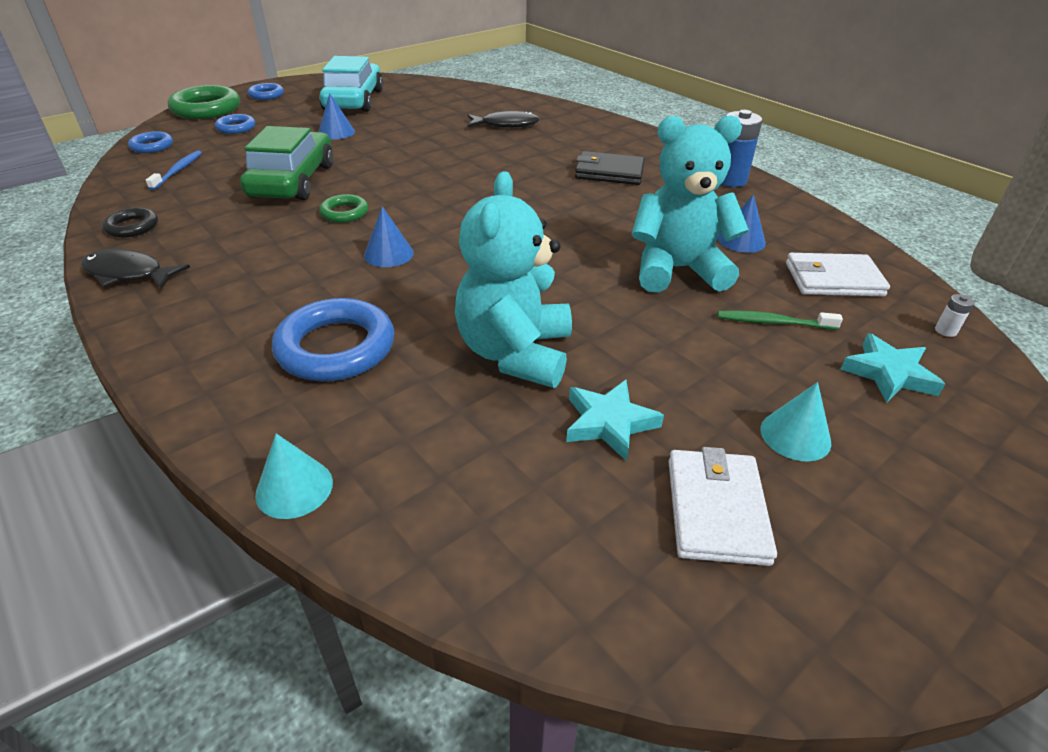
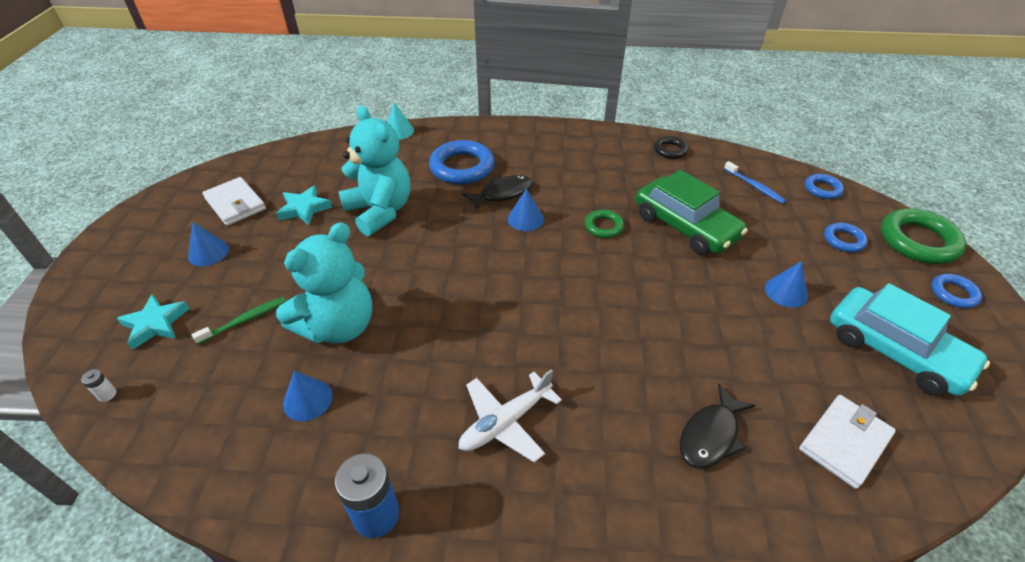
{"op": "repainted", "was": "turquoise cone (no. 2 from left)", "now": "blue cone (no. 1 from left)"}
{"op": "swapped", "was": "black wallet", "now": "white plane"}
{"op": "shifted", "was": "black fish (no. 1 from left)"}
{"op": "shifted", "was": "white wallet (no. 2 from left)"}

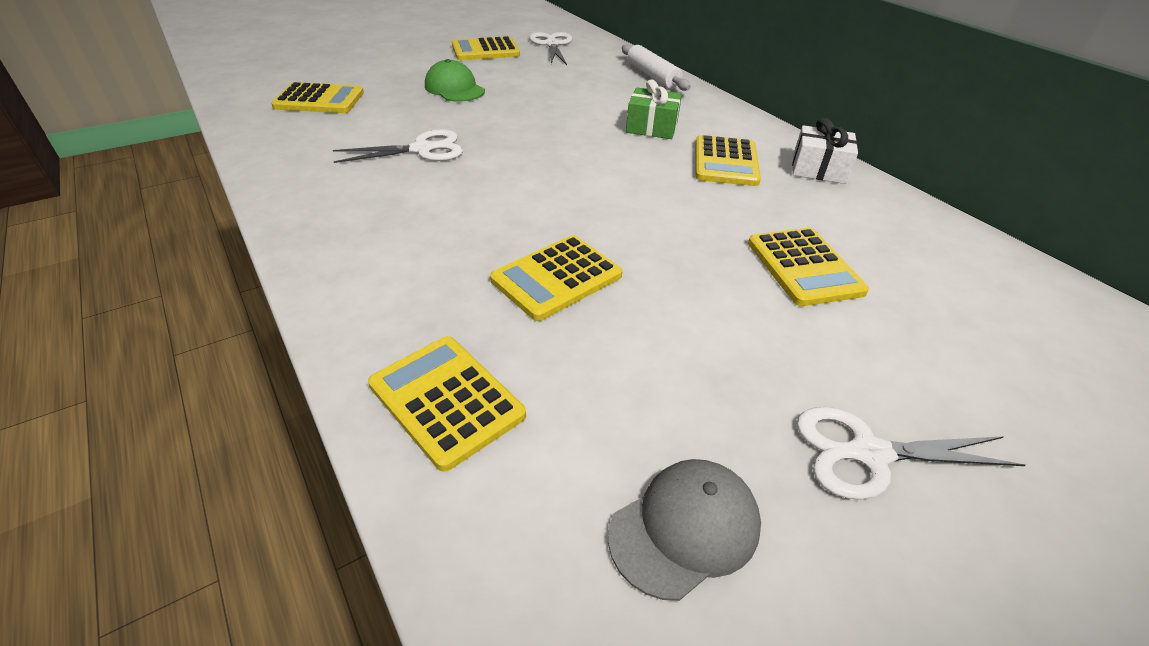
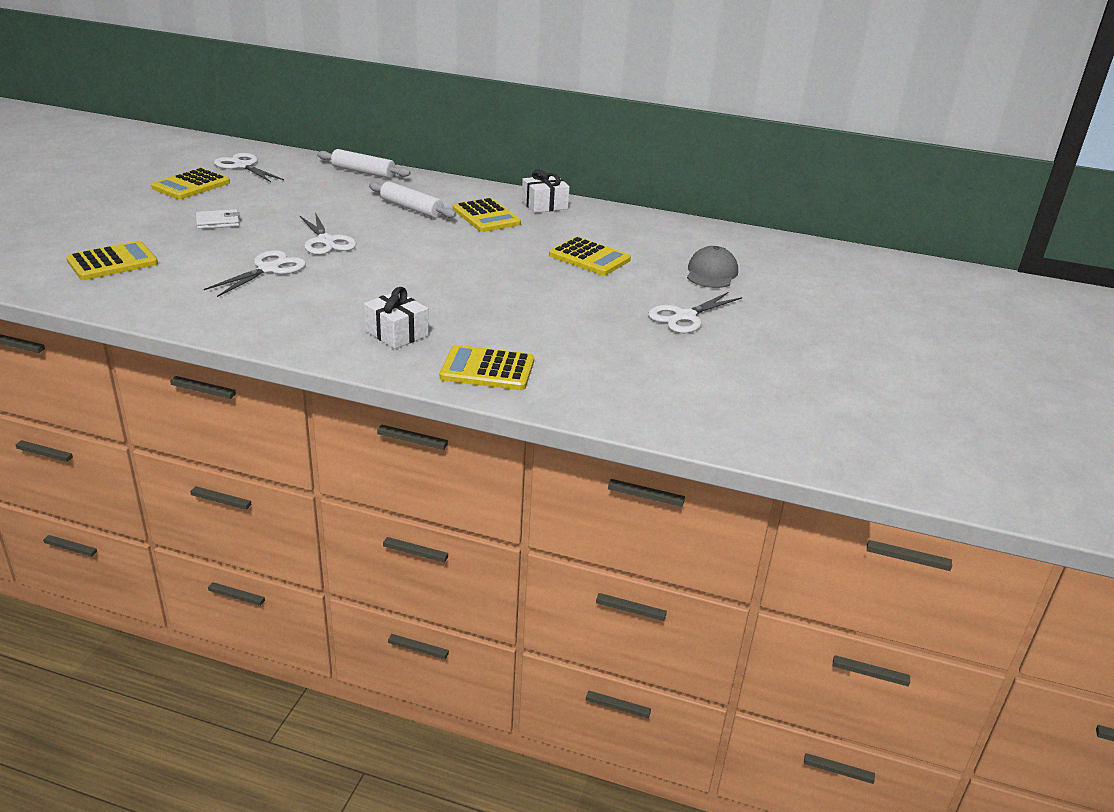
{"op": "swapped", "was": "green cap", "now": "white wallet"}
{"op": "new", "now": "white scissors (no. 3 from left)"}
{"op": "new", "now": "white gift (no. 1 from left)"}
{"op": "swapped", "was": "green gift", "now": "white rolling pin (no. 2 from left)"}
{"op": "shifted", "was": "grey cap"}
{"op": "gone", "was": "yellow calculator (no. 4 from left)"}

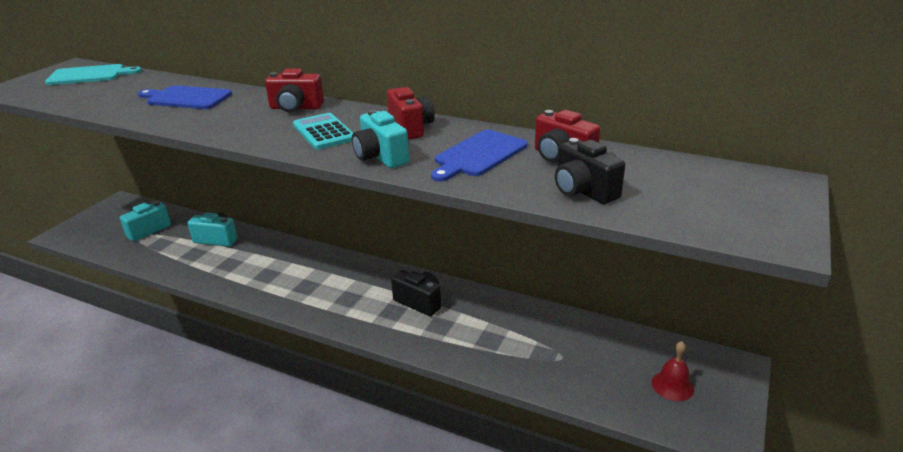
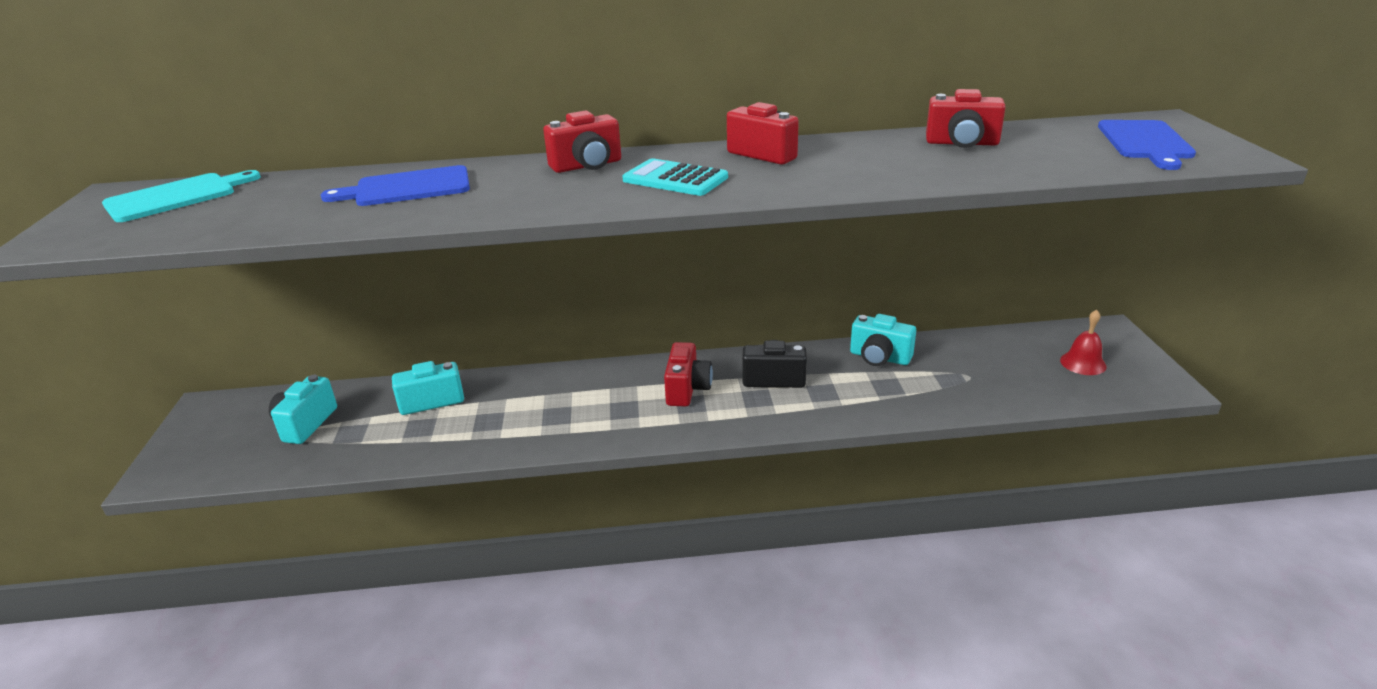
{"op": "new", "now": "red camera (no. 2 from left)"}
{"op": "shifted", "was": "turquoise camera (no. 3 from left)"}
{"op": "shifted", "was": "blue cutting board (no. 2 from left)"}
{"op": "gone", "was": "black camera (no. 2 from left)"}

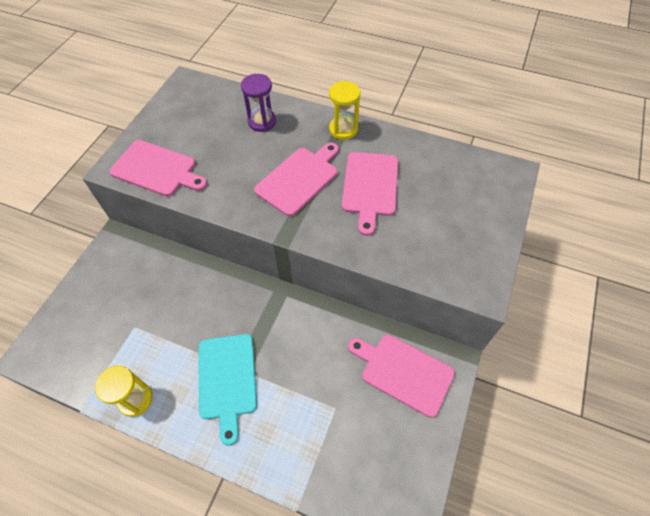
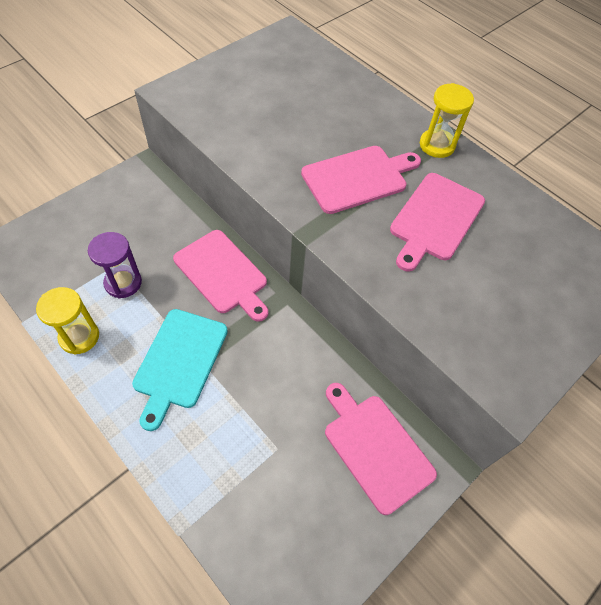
{"op": "shifted", "was": "purple hourglass"}
{"op": "shifted", "was": "pink cutting board (no. 1 from left)"}

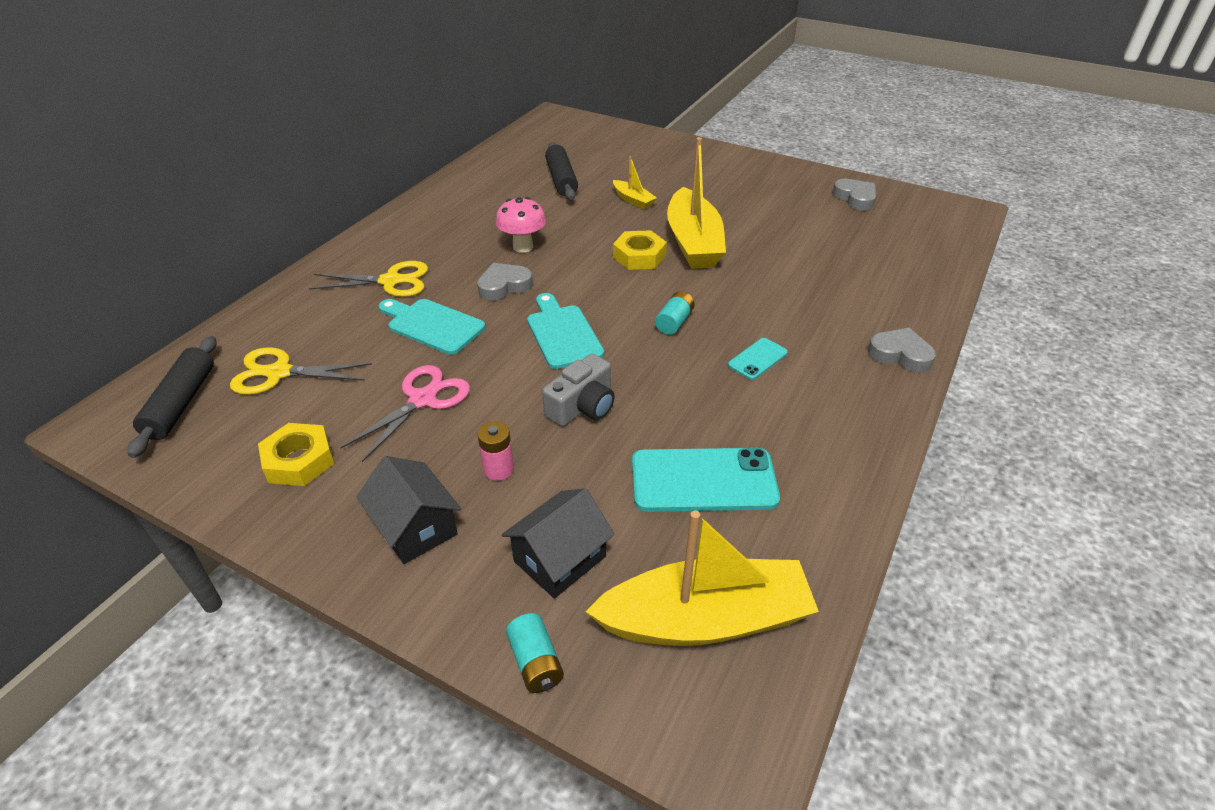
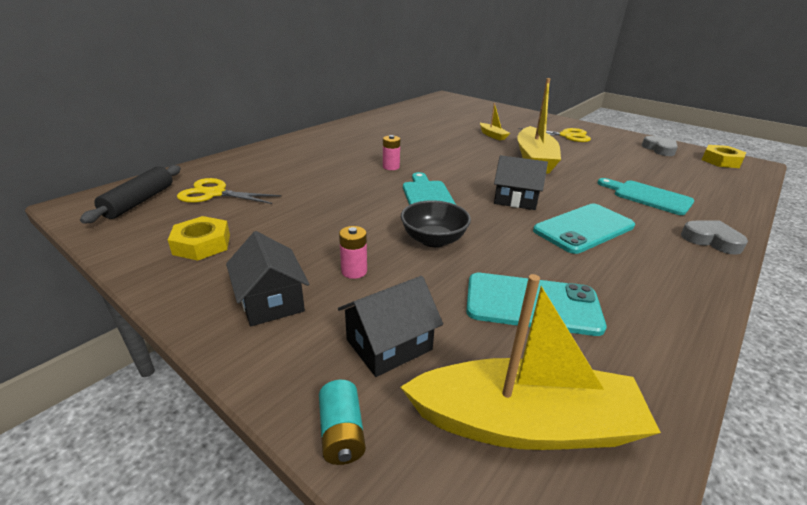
{"op": "swapped", "was": "grey heart (no. 1 from left)", "now": "pink battery (no. 2 from left)"}
{"op": "swapped", "was": "grey camera", "now": "black bowl"}
{"op": "swapped", "was": "turquoise battery (no. 2 from left)", "now": "black house (no. 3 from left)"}
{"op": "shifted", "was": "yellow scissors (no. 2 from left)"}
{"op": "scaled", "was": "turquoise phone (no. 2 from left)", "ratio": 1.96}
{"op": "shifted", "was": "turquoise cutting board (no. 1 from left in the first image)", "now": "turquoise cutting board (no. 2 from left)"}
{"op": "shifted", "was": "yellow nut (no. 2 from left)"}
{"op": "gone", "was": "pink scissors"}
{"op": "gone", "was": "pink mushroom"}
{"op": "gone", "was": "black rolling pin (no. 2 from left)"}

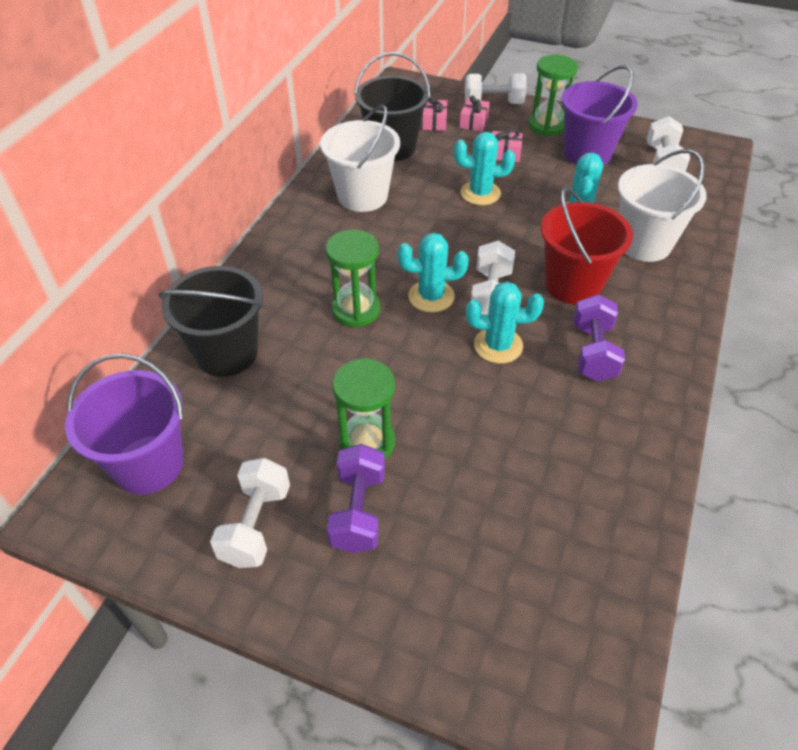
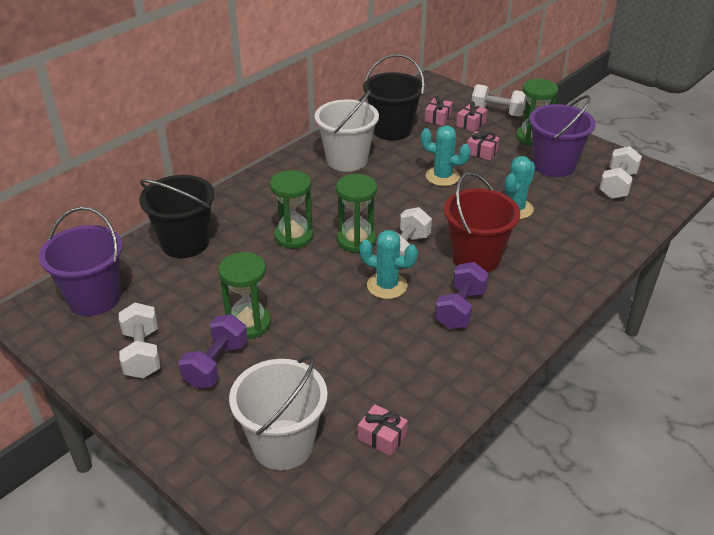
{"op": "rotated", "was": "white dumbbell (no. 1 from left)", "clockwise": -45}
{"op": "shifted", "was": "white bucket (no. 2 from left in the first image)", "now": "white bucket (no. 1 from left)"}
{"op": "swapped", "was": "turquoise cactus (no. 1 from left)", "now": "green hourglass (no. 3 from left)"}
{"op": "new", "now": "pink gift (no. 1 from left)"}

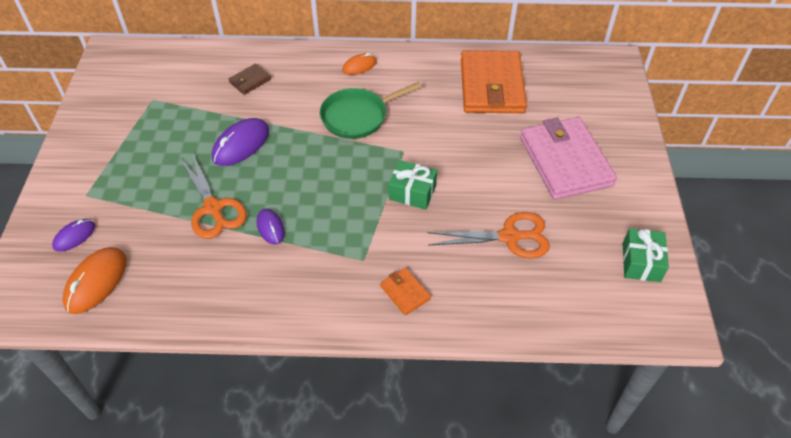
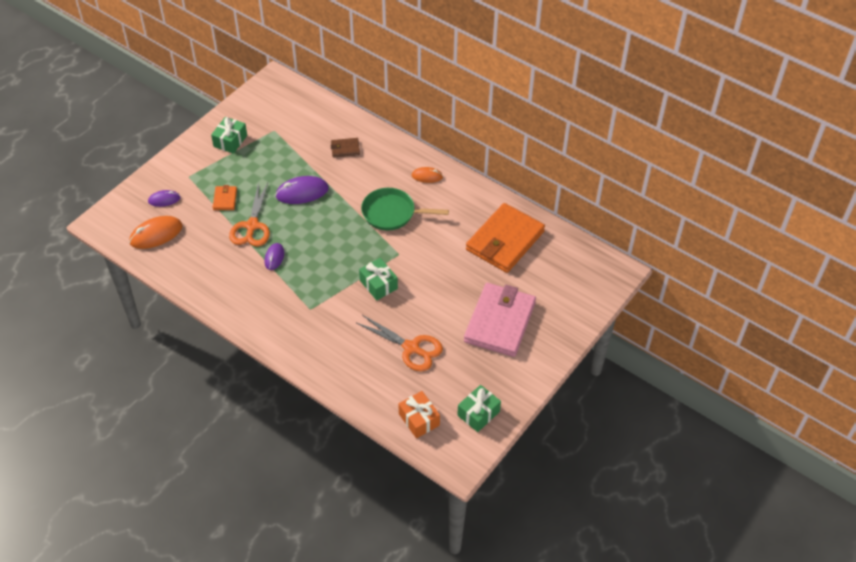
{"op": "new", "now": "green gift (no. 1 from left)"}
{"op": "shifted", "was": "orange wallet (no. 1 from left)"}
{"op": "new", "now": "orange gift"}

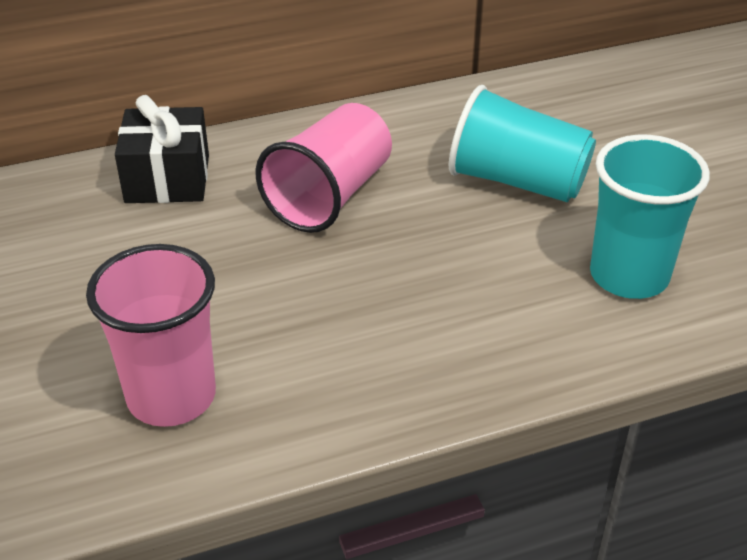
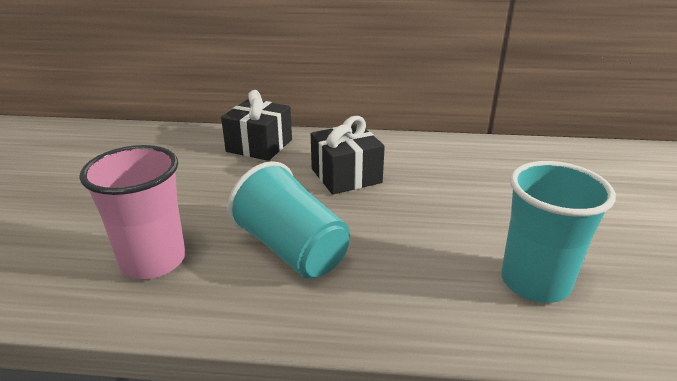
{"op": "shifted", "was": "turquoise cup (no. 1 from left)"}
{"op": "swapped", "was": "pink cup (no. 2 from left)", "now": "black gift (no. 2 from left)"}

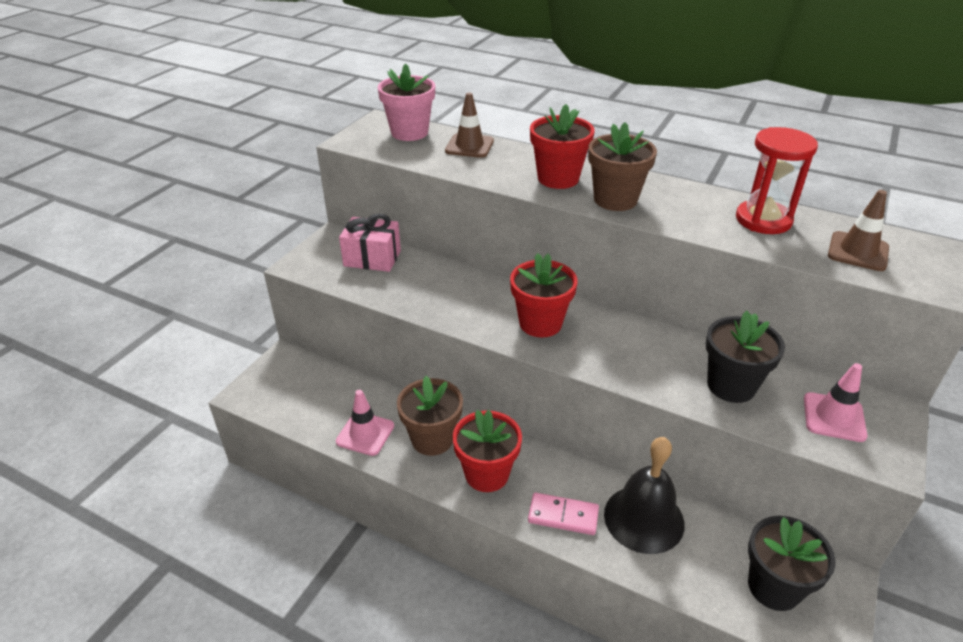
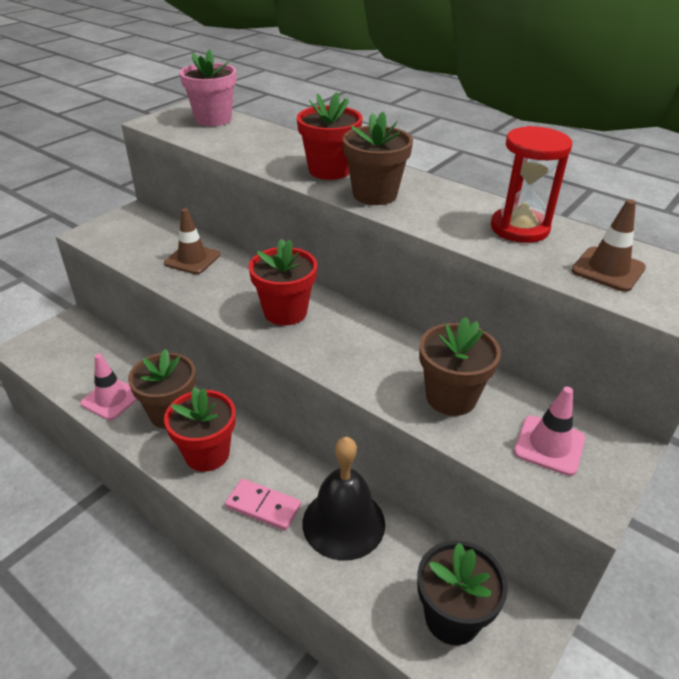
{"op": "shifted", "was": "brown traffic cone (no. 1 from left)"}
{"op": "repainted", "was": "black flower pot (no. 1 from left)", "now": "brown flower pot (no. 3 from left)"}
{"op": "gone", "was": "pink gift"}

